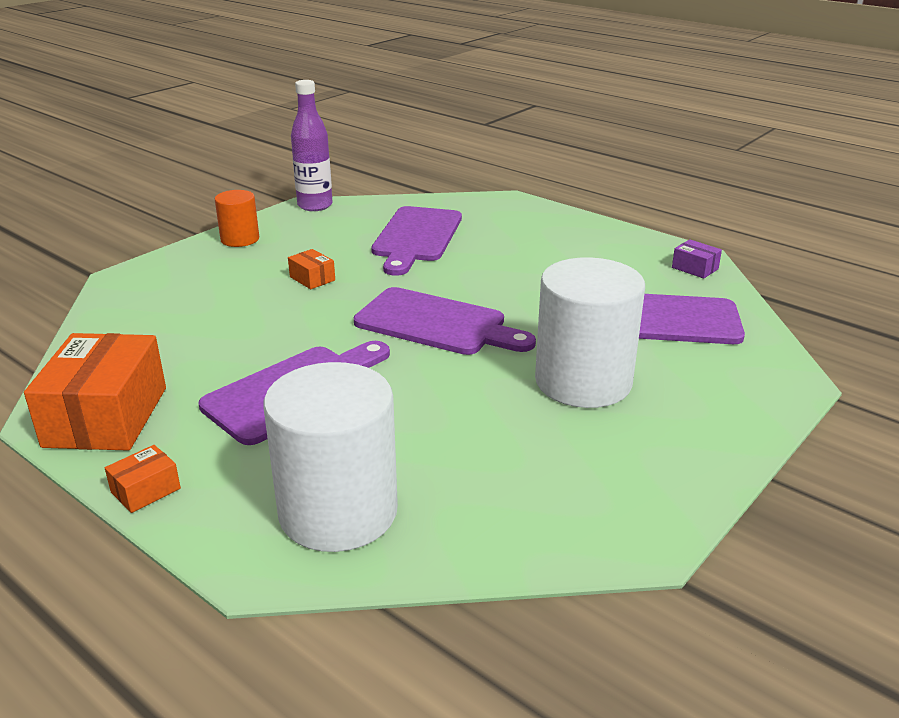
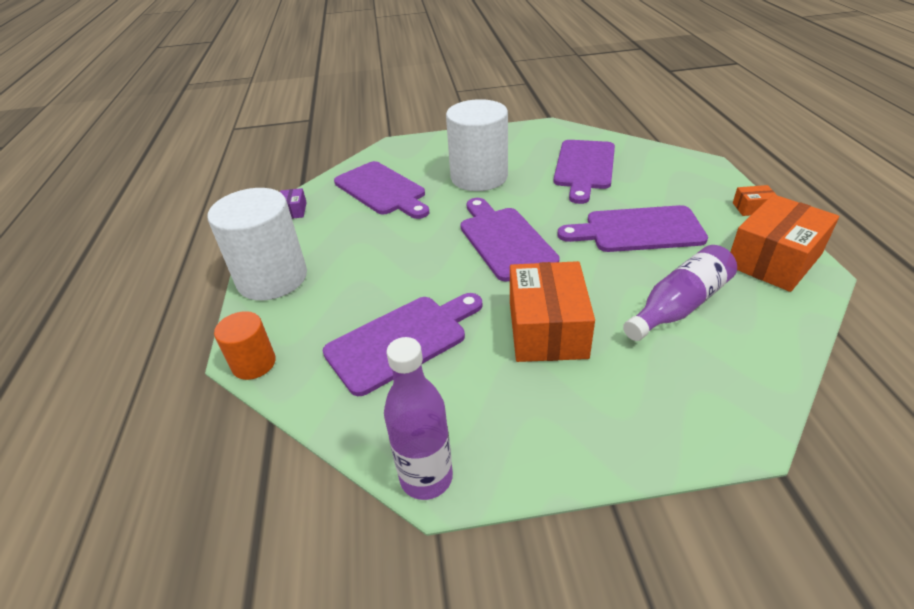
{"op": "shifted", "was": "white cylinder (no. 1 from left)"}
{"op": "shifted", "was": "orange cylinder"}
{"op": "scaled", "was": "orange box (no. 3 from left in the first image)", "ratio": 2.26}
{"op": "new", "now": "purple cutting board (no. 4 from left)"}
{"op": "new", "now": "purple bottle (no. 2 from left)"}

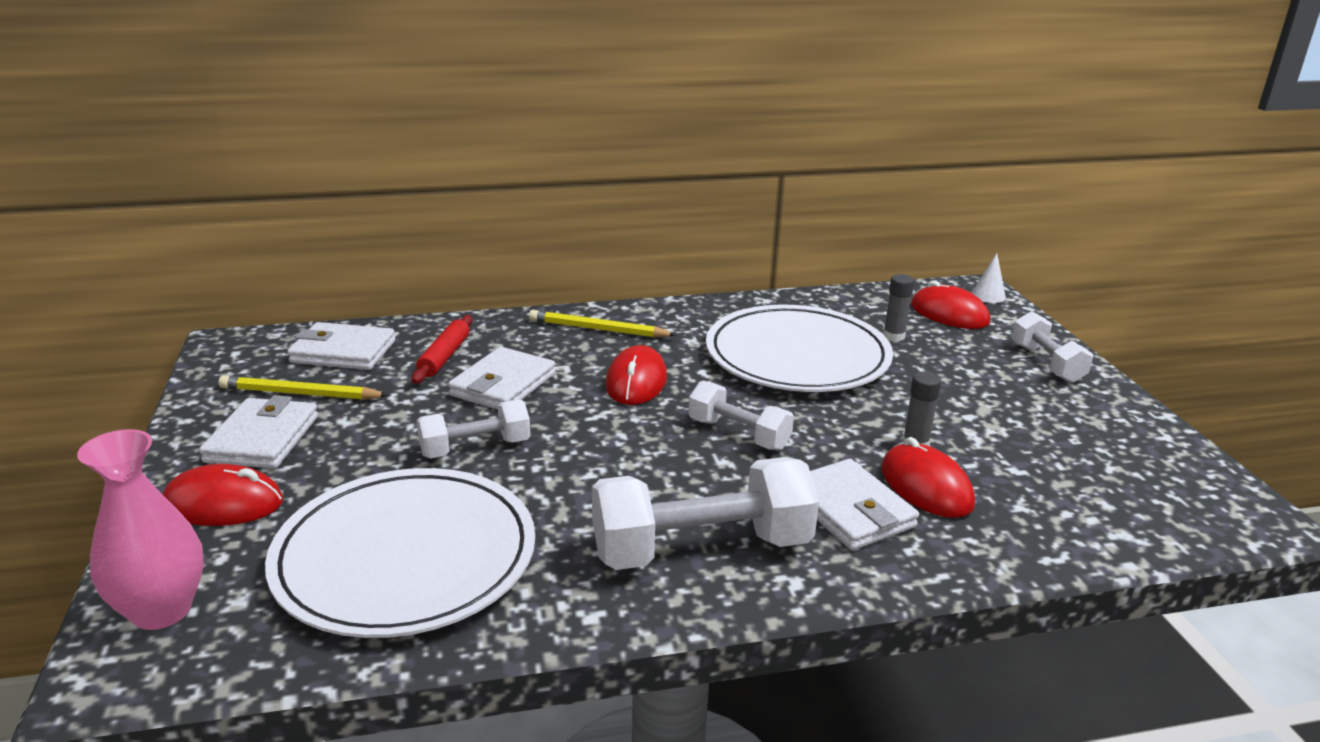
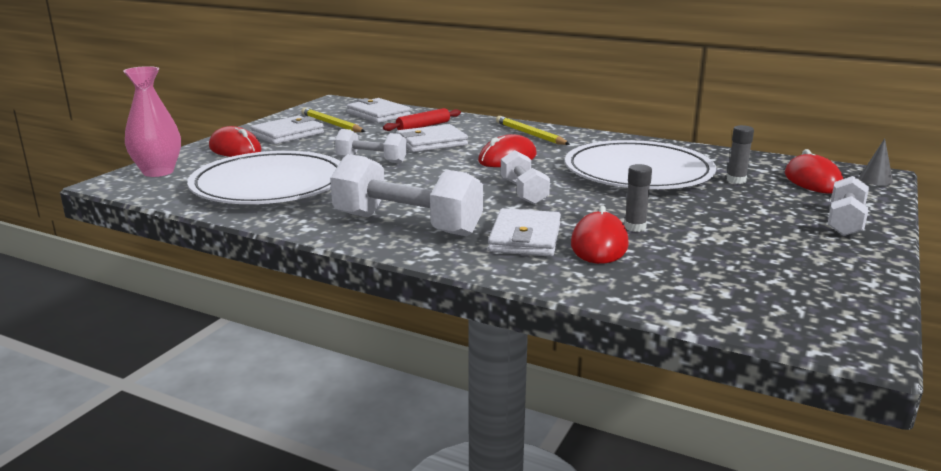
{"op": "repainted", "was": "white cone", "now": "grey cone"}

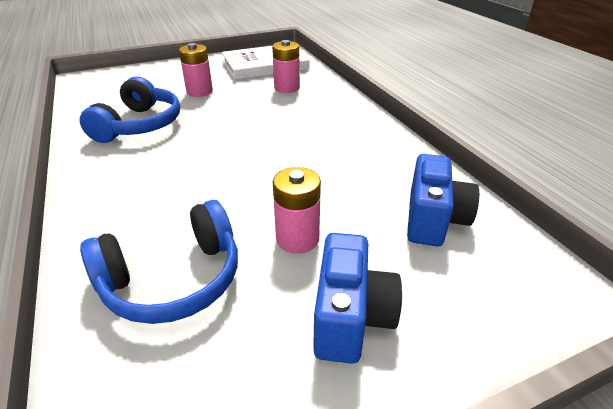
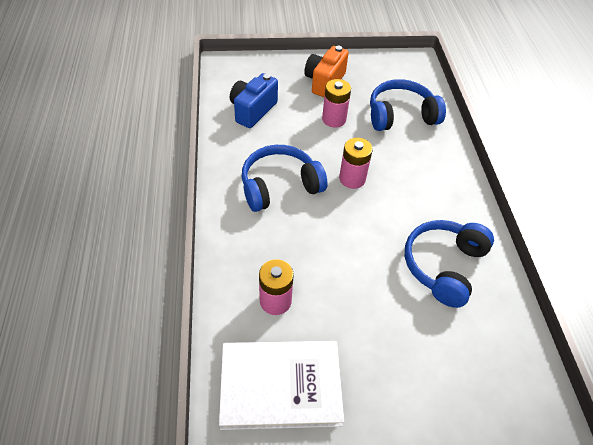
{"op": "new", "now": "blue headphones (no. 1 from left)"}
{"op": "repainted", "was": "blue camera (no. 1 from left)", "now": "orange camera"}
{"op": "shifted", "was": "pink battery (no. 1 from left in the first image)", "now": "pink battery (no. 3 from left)"}

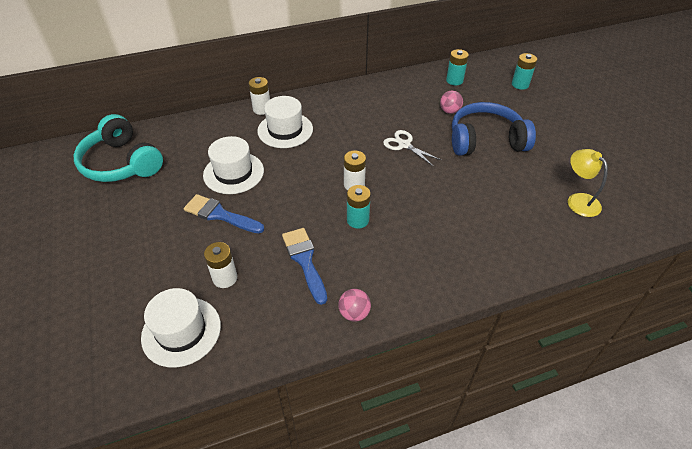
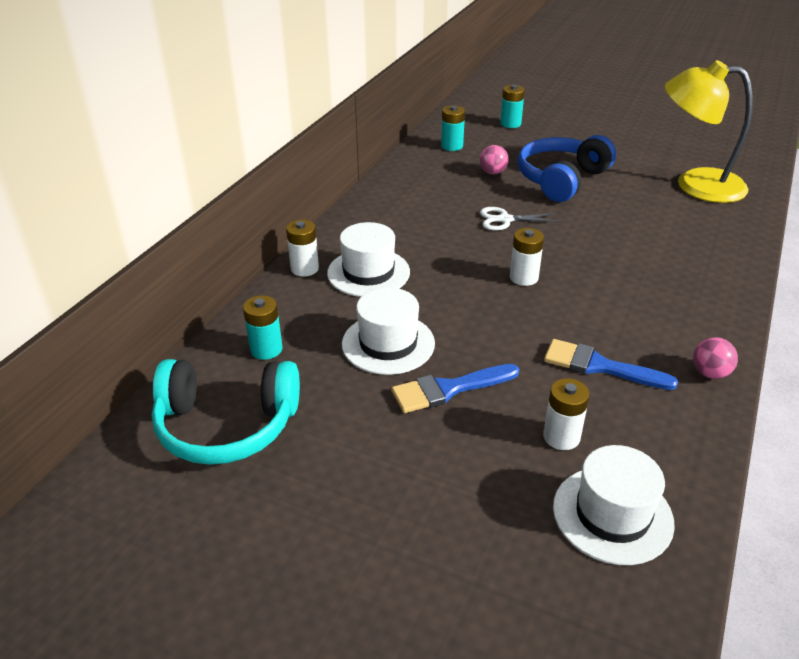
{"op": "shifted", "was": "turquoise battery (no. 1 from left)"}
{"op": "scaled", "was": "yellow lamp", "ratio": 1.86}

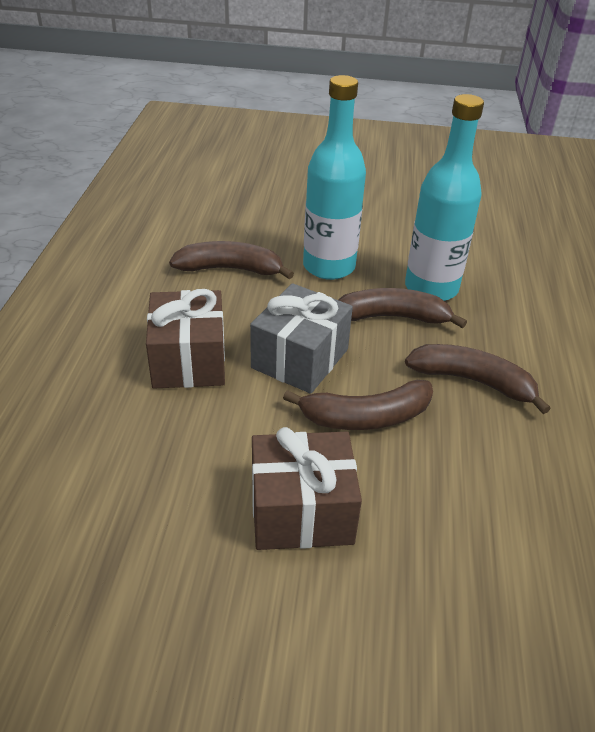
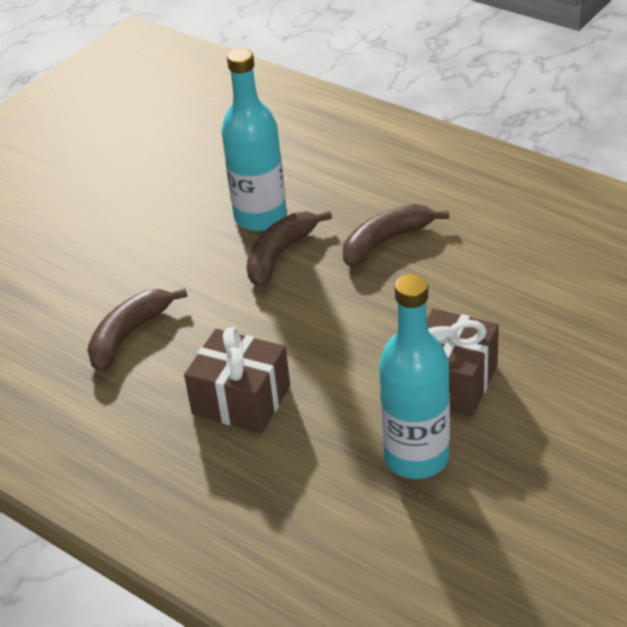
{"op": "shifted", "was": "turquoise bottle (no. 1 from left in the first image)", "now": "turquoise bottle (no. 2 from left)"}
{"op": "gone", "was": "grey gift"}
{"op": "gone", "was": "brown banana (no. 2 from left)"}

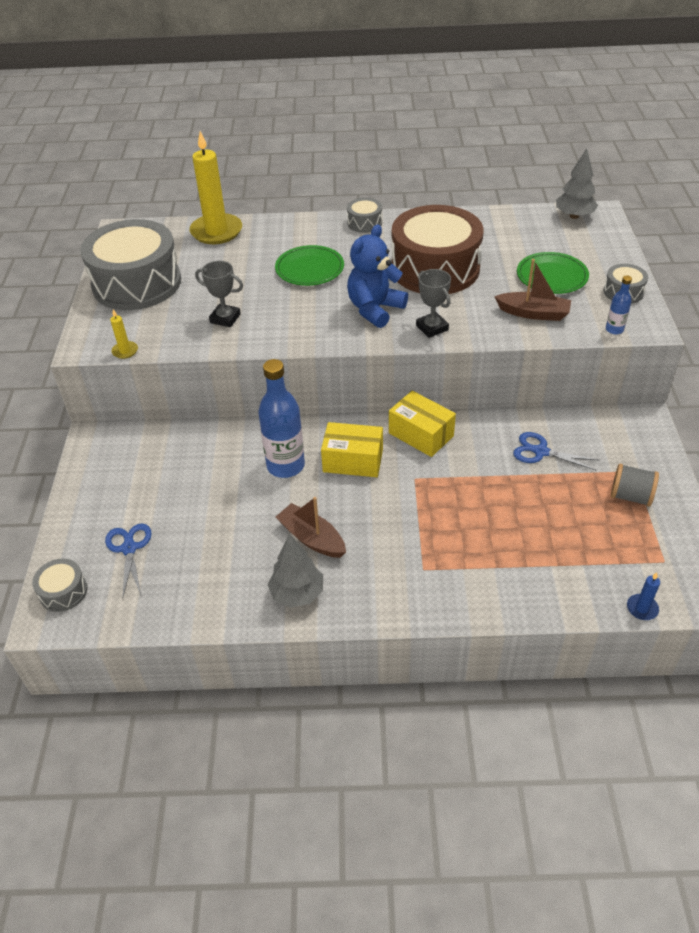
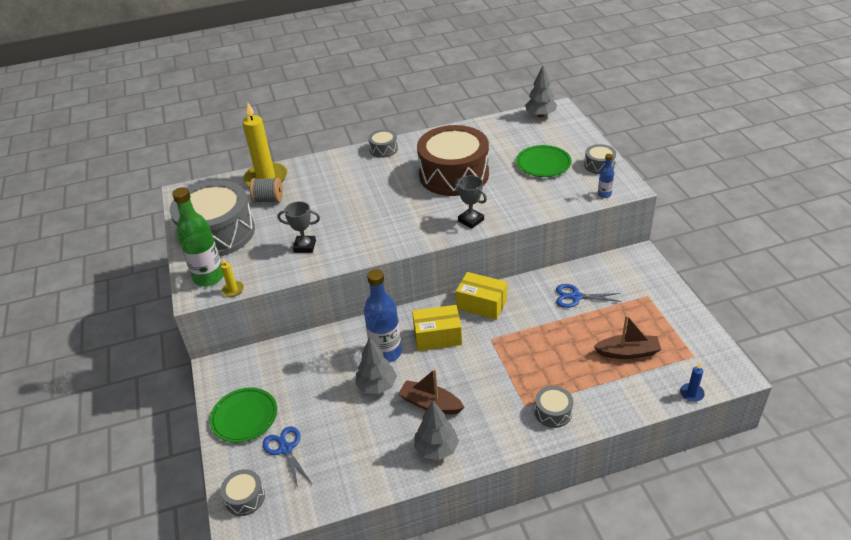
{"op": "new", "now": "green bottle"}
{"op": "shifted", "was": "green plate (no. 1 from left)"}
{"op": "shifted", "was": "grey spool"}
{"op": "new", "now": "grey tree (no. 1 from left)"}
{"op": "new", "now": "grey drum (no. 4 from left)"}
{"op": "shifted", "was": "brown boat (no. 2 from left)"}
{"op": "gone", "was": "blue teddy bear"}

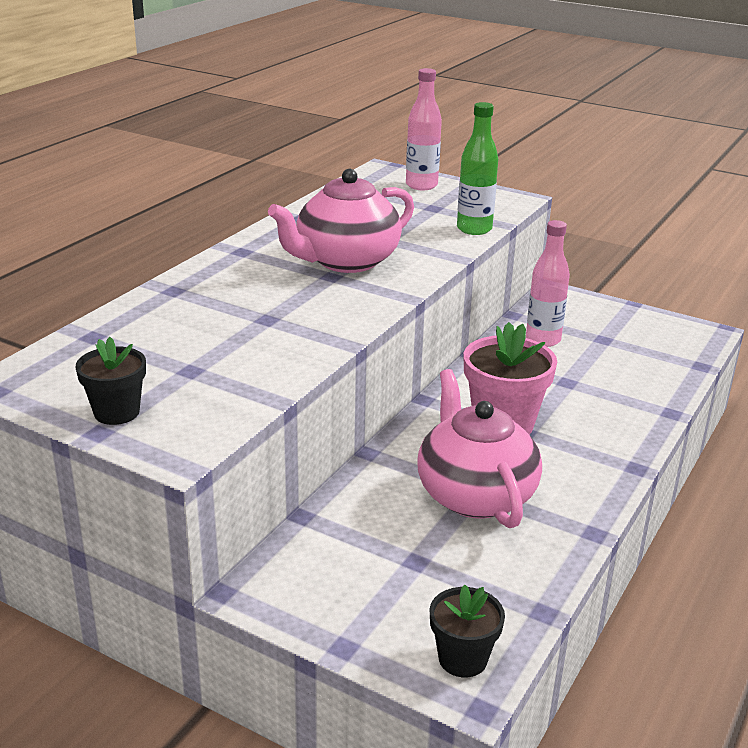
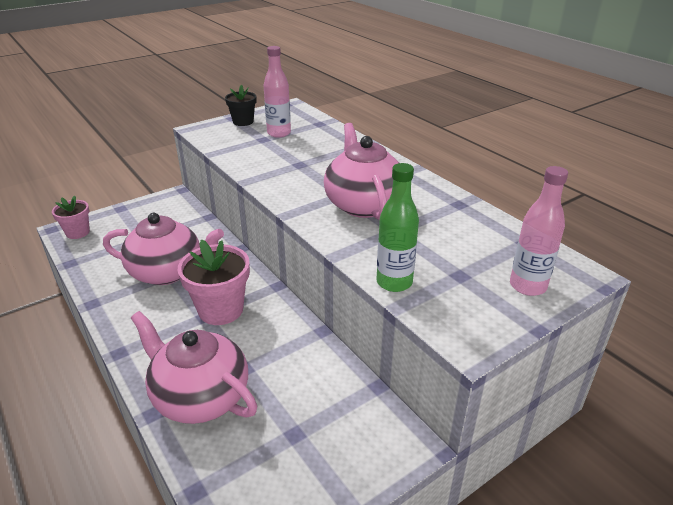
{"op": "repainted", "was": "black flower pot (no. 2 from left)", "now": "pink flower pot (no. 1 from left)"}
{"op": "new", "now": "pink teapot (no. 2 from left)"}
{"op": "shifted", "was": "pink bottle (no. 2 from left in the first image)", "now": "pink bottle (no. 1 from left)"}

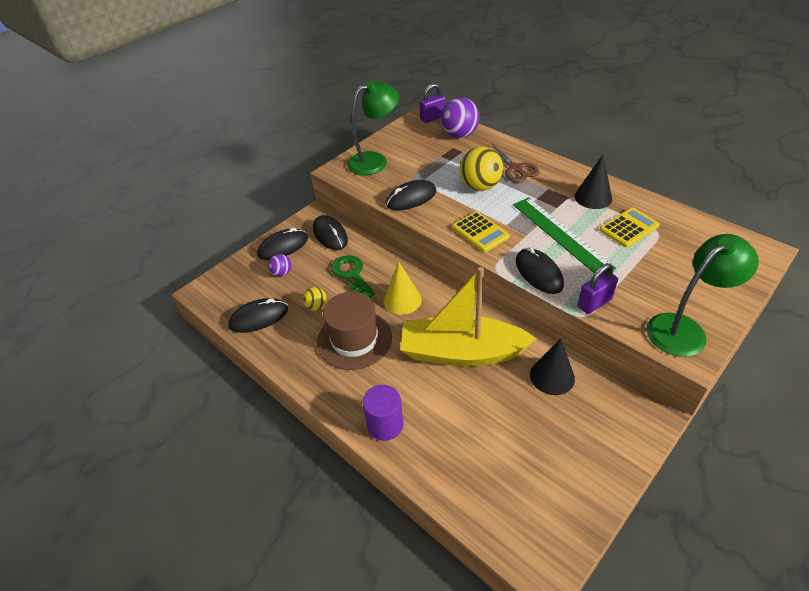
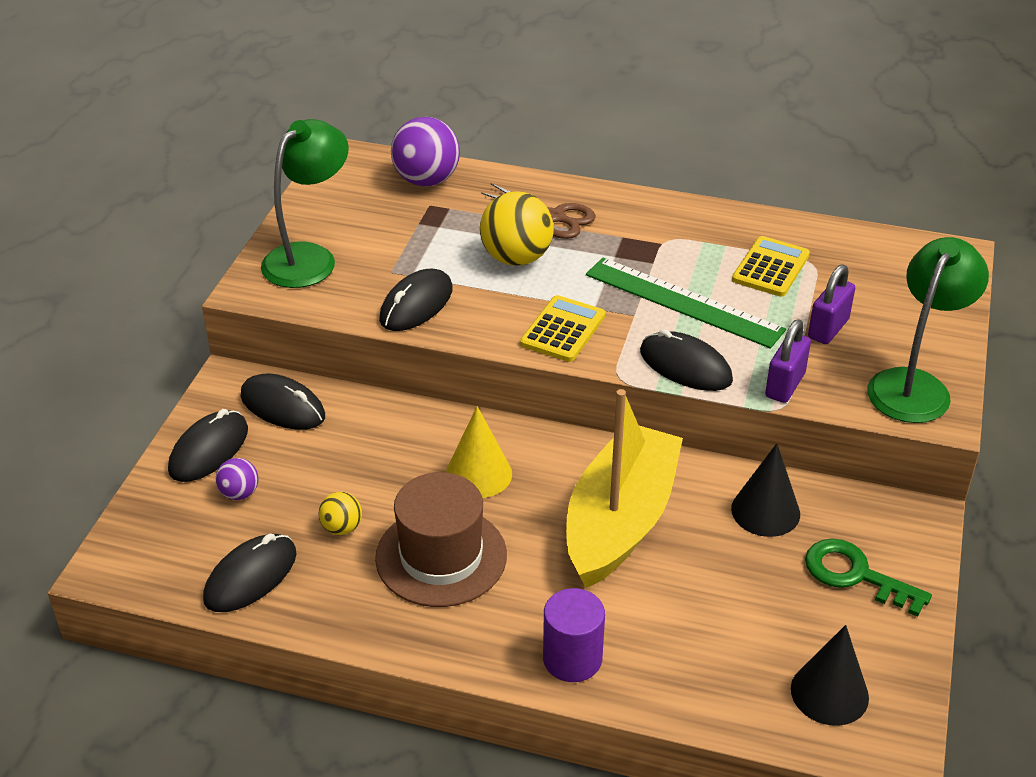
{"op": "rotated", "was": "yellow calculator (no. 1 from left)", "clockwise": -90}
{"op": "rotated", "was": "yellow boat", "clockwise": 135}
{"op": "shifted", "was": "black cone (no. 2 from left)"}
{"op": "shifted", "was": "green key"}
{"op": "shifted", "was": "purple padlock (no. 1 from left in the first image)", "now": "purple padlock (no. 2 from left)"}

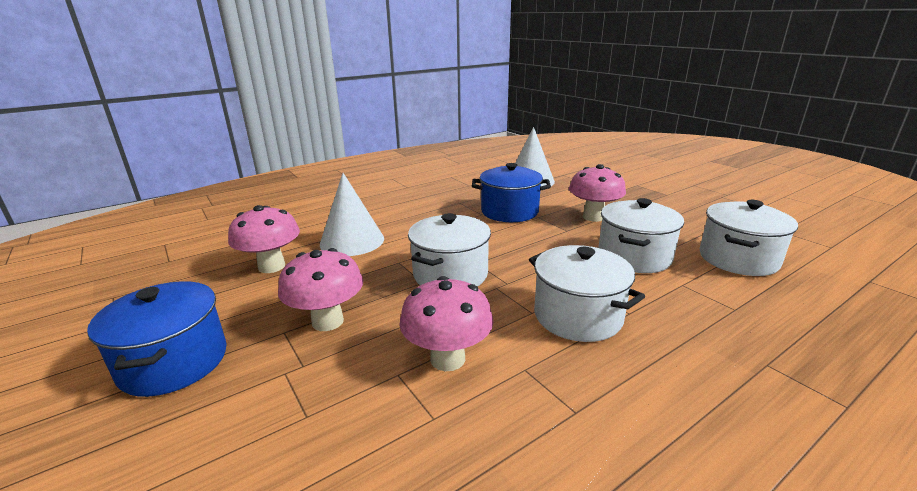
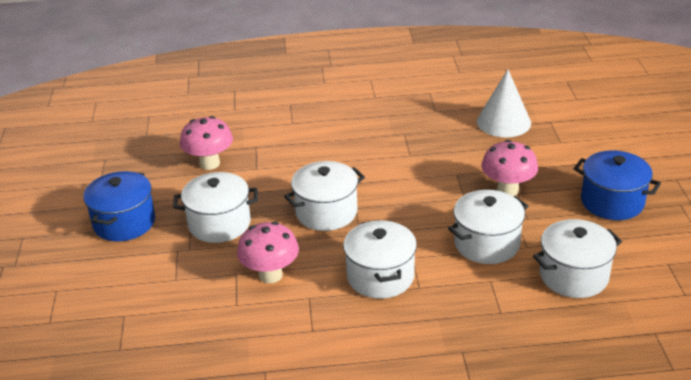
{"op": "swapped", "was": "pink mushroom (no. 2 from left)", "now": "white pot (no. 1 from left)"}
{"op": "shifted", "was": "blue pot (no. 2 from left)"}
{"op": "gone", "was": "white cone (no. 1 from left)"}

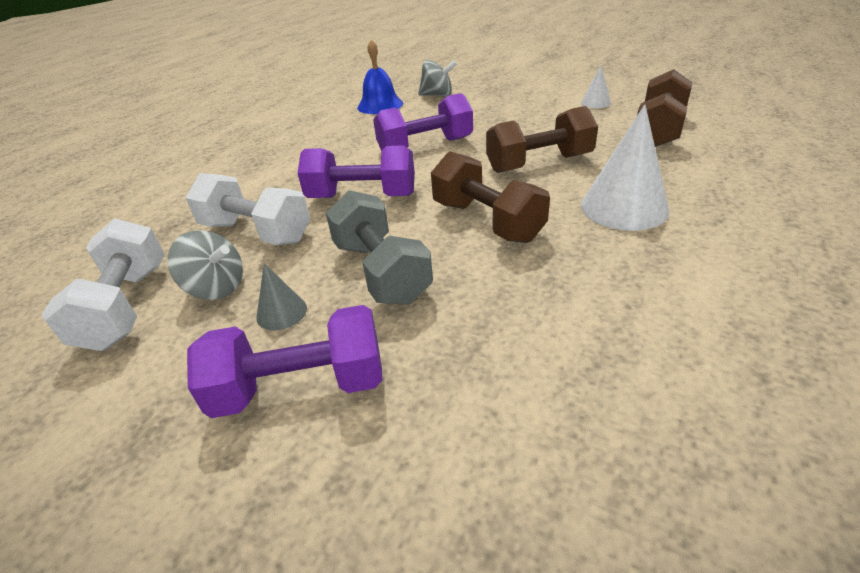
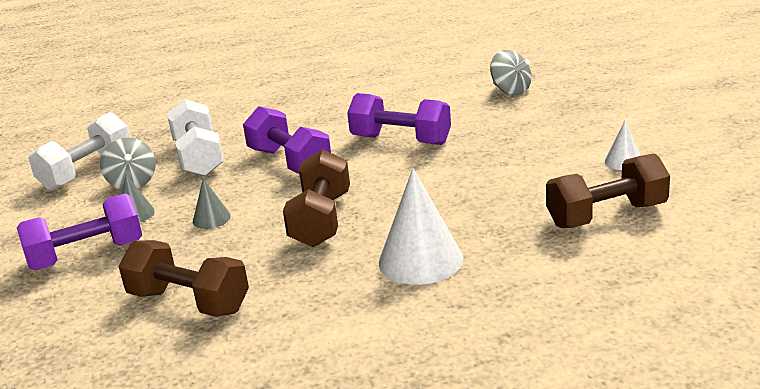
{"op": "rotated", "was": "purple dumbbell (no. 1 from left)", "clockwise": -60}
{"op": "shifted", "was": "brown dumbbell (no. 2 from left in the first image)", "now": "brown dumbbell (no. 1 from left)"}
{"op": "swapped", "was": "grey dumbbell", "now": "grey cone (no. 2 from left)"}
{"op": "gone", "was": "blue bell"}

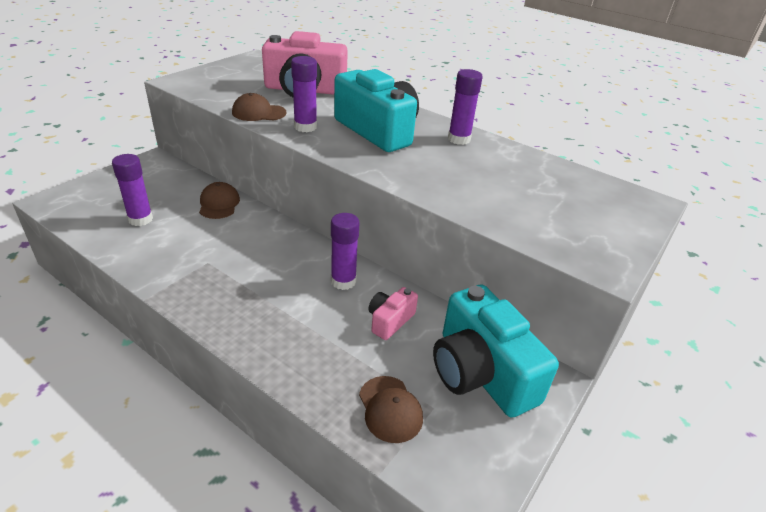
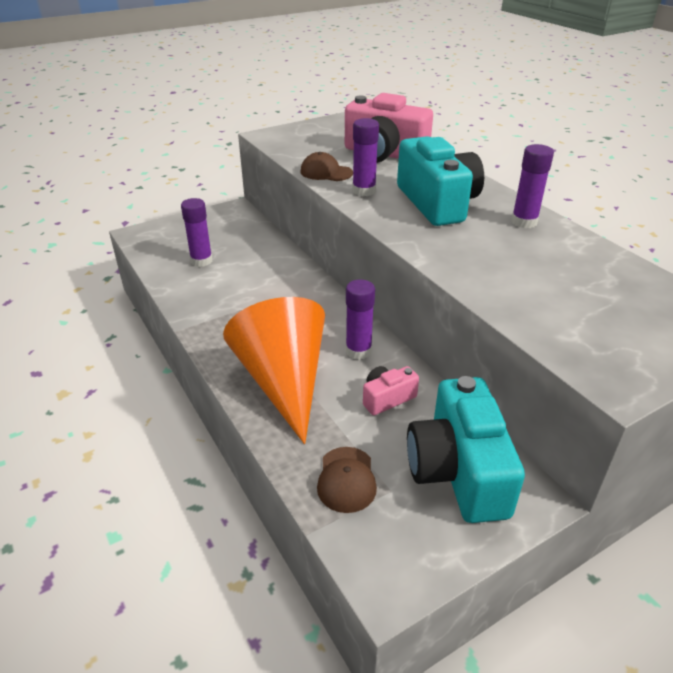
{"op": "new", "now": "orange cone"}
{"op": "gone", "was": "brown cap (no. 1 from left)"}

